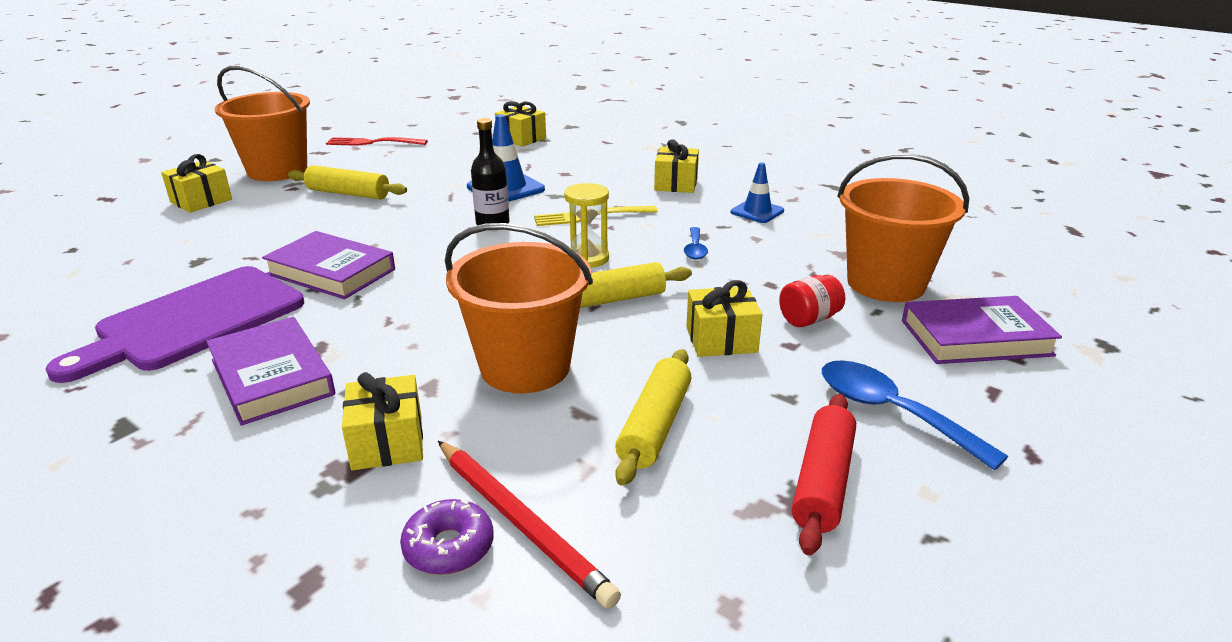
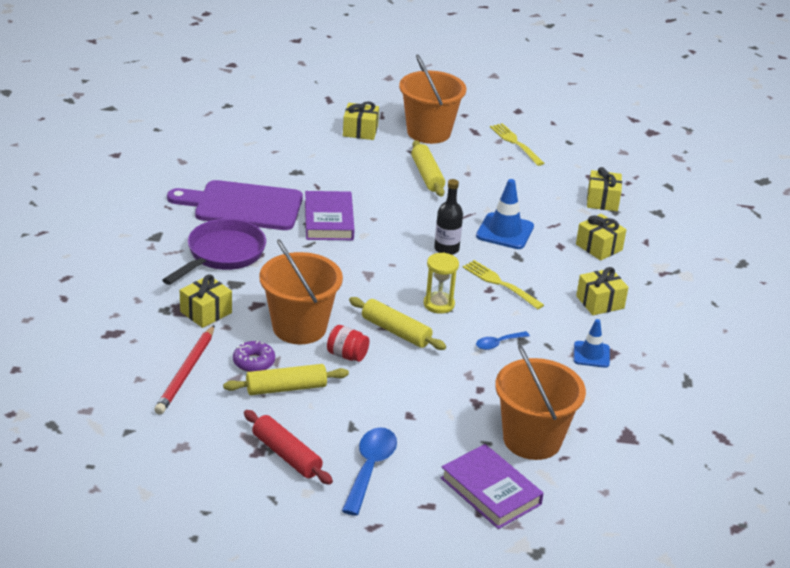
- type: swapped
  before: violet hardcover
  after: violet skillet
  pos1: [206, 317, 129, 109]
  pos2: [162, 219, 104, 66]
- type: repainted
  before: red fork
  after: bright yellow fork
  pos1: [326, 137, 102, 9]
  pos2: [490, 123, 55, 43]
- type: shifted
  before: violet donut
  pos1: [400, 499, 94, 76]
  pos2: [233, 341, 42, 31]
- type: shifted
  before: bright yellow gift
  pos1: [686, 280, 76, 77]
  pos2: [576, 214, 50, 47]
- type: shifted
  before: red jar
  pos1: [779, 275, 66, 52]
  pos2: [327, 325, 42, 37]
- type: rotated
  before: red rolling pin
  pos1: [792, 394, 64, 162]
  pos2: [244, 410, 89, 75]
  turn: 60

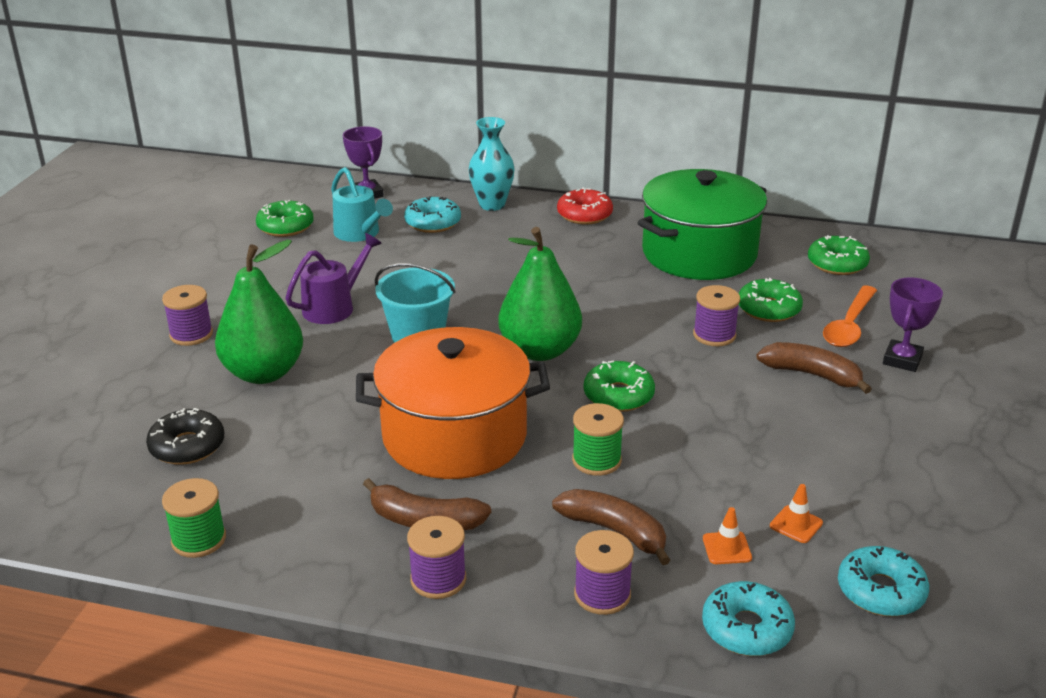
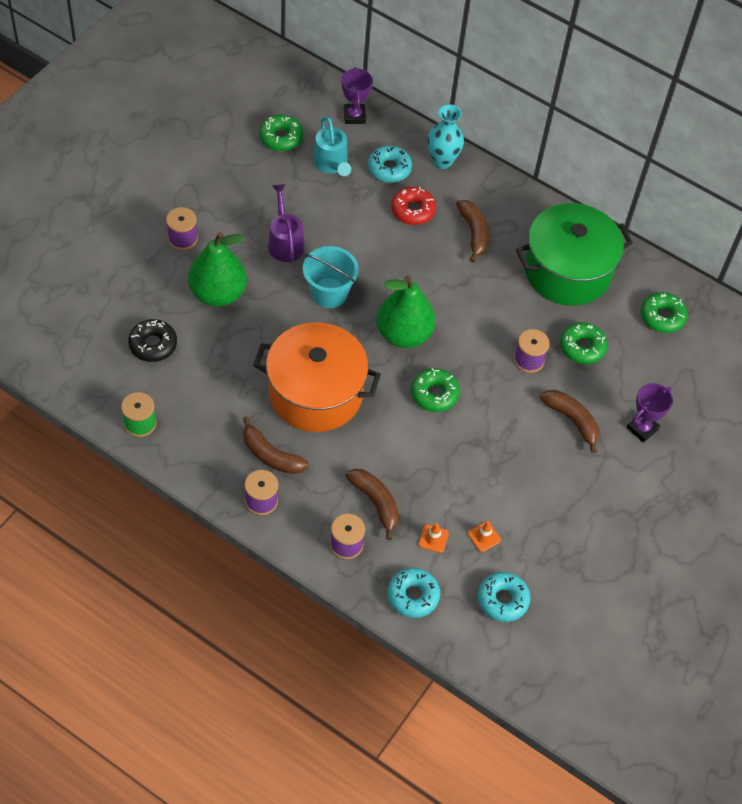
- type: rotated
  before: violet sprinkling can
  pos1: [285, 233, 97, 91]
  pos2: [268, 184, 37, 78]
  turn: -75
- type: shifted
  before: red donut
  pos1: [557, 187, 56, 38]
  pos2: [391, 187, 45, 38]
- type: gone
  before: green spool
  pos1: [572, 403, 52, 73]
- type: gone
  before: orange-coloured teaspoon
  pos1: [823, 286, 54, 61]
- type: new
  after: dark brown banana
  pos2: [456, 200, 33, 63]

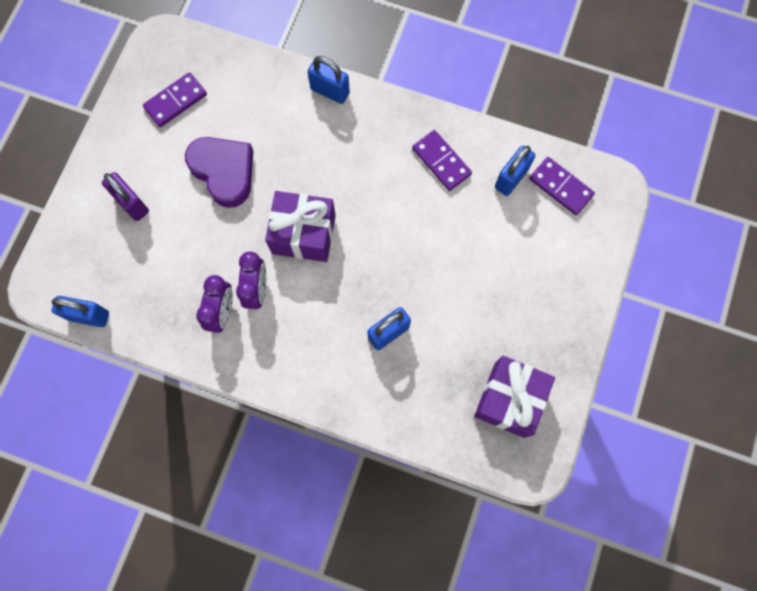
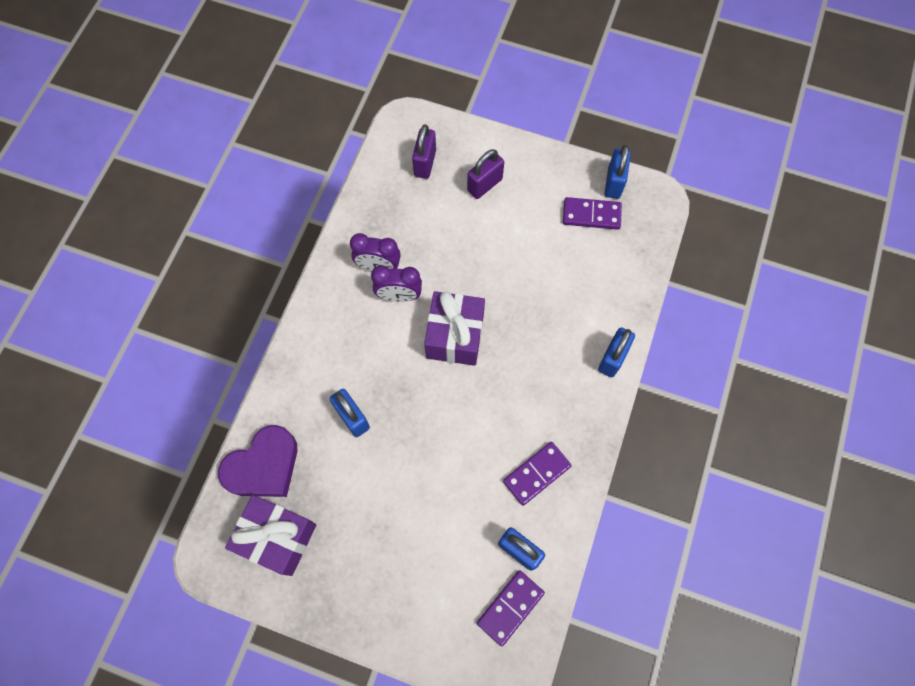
- type: shifted
  before: cobalt padlock
  pos1: [52, 296, 57, 31]
  pos2: [605, 145, 26, 54]
- type: rotated
  before: violet domino
  pos1: [143, 72, 64, 55]
  pos2: [563, 197, 59, 33]
  turn: -45
- type: shifted
  before: violet love heart
  pos1: [185, 137, 68, 71]
  pos2: [218, 425, 79, 72]
- type: new
  after: violet padlock
  pos2: [412, 124, 24, 55]

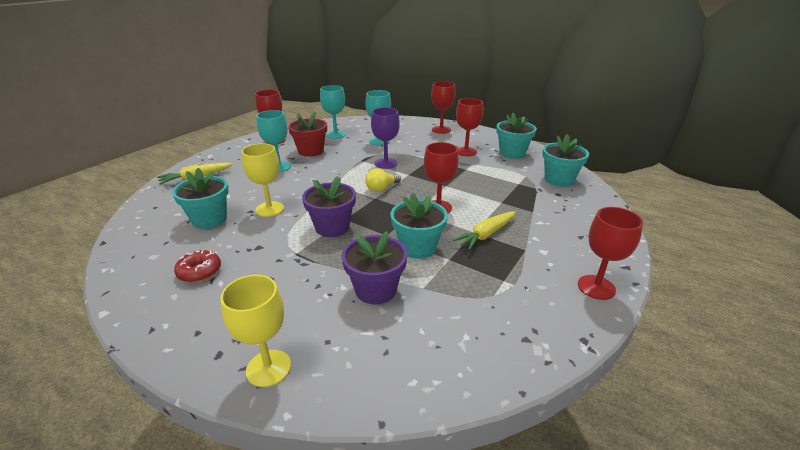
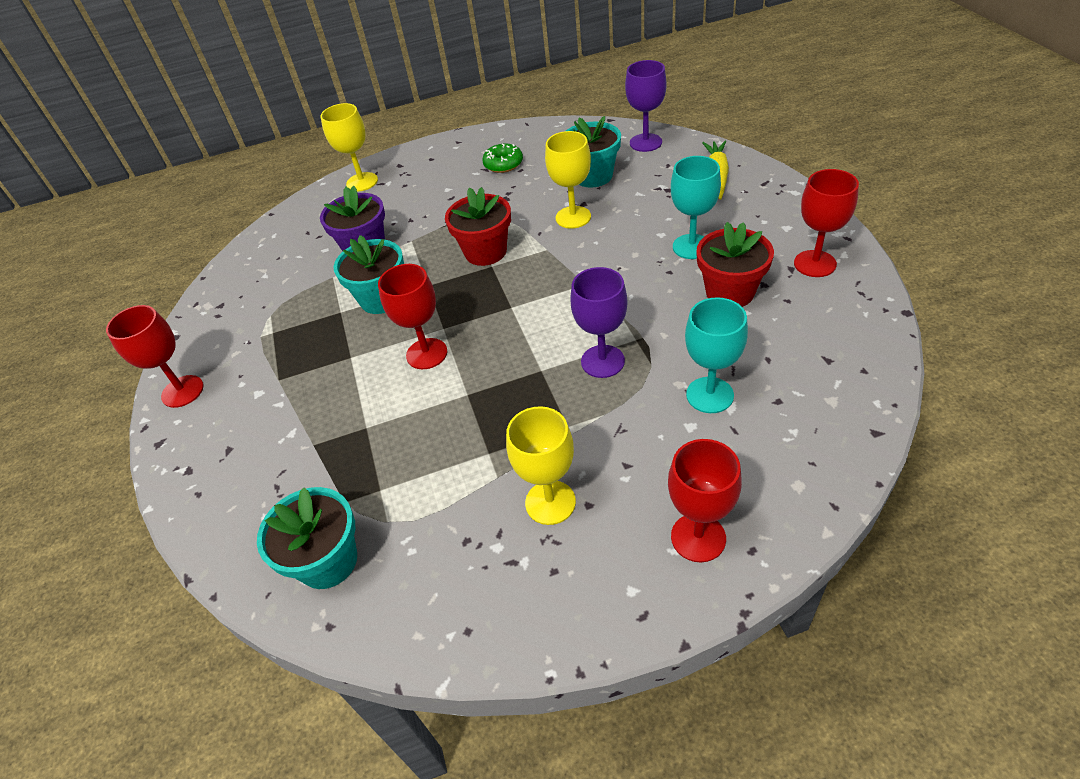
- type: repainted
  before: red donut
  after: green donut
  pos1: [174, 250, 47, 33]
  pos2: [482, 143, 41, 30]
- type: repainted
  before: violet flower pot
  after: red flower pot
  pos1: [302, 176, 54, 61]
  pos2: [445, 187, 66, 79]
- type: gone
  before: turquoise goblet
  pos1: [320, 85, 26, 54]
- type: gone
  before: bright yellow bulb
  pos1: [365, 168, 36, 24]
- type: gone
  before: bright yellow toy carrot
  pos1: [453, 211, 63, 39]
- type: repainted
  before: red goblet
  after: bright yellow goblet
  pos1: [456, 98, 28, 58]
  pos2: [506, 406, 70, 119]
- type: gone
  before: turquoise flower pot
  pos1: [496, 113, 41, 46]
- type: new
  after: violet goblet
  pos2: [625, 60, 42, 92]

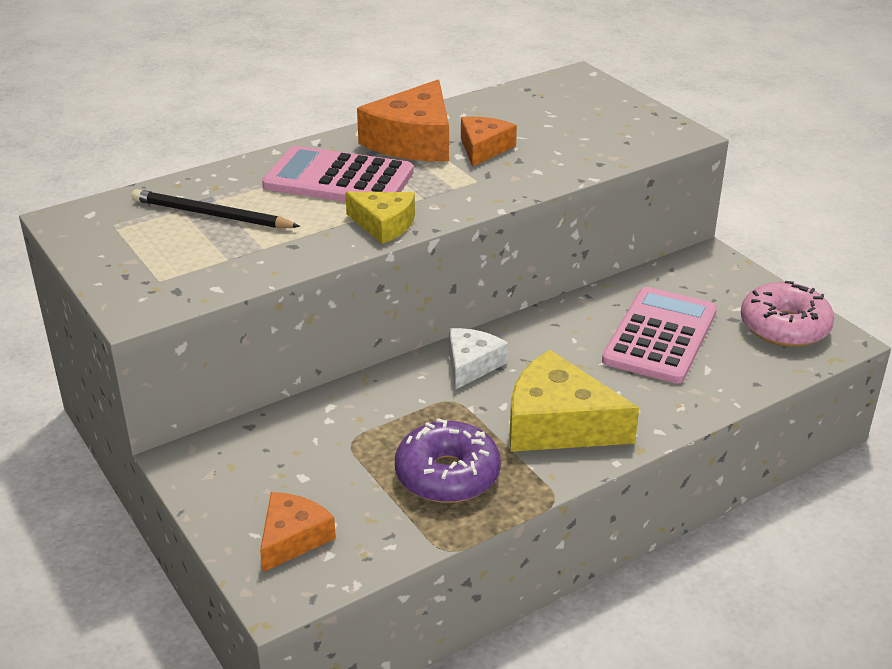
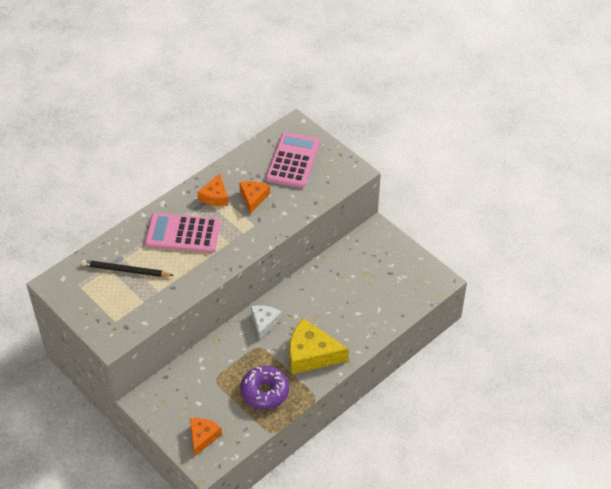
- type: gone
  before: bright yellow cheese
  pos1: [345, 192, 70, 52]
- type: scaled
  before: orange-coloured cheese
  pos1: [357, 80, 92, 81]
  pos2: [197, 174, 31, 32]
  scale: 0.59
- type: shifted
  before: rose-pink calculator
  pos1: [602, 287, 115, 97]
  pos2: [266, 132, 54, 56]
- type: gone
  before: rose-pink donut
  pos1: [741, 281, 93, 66]

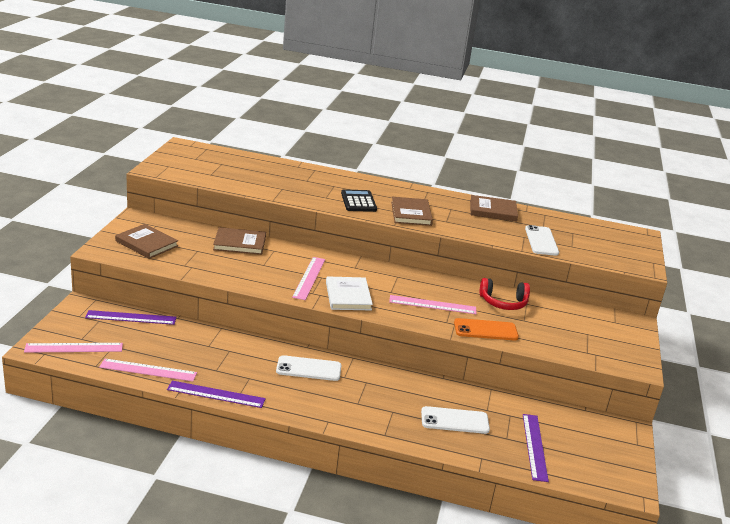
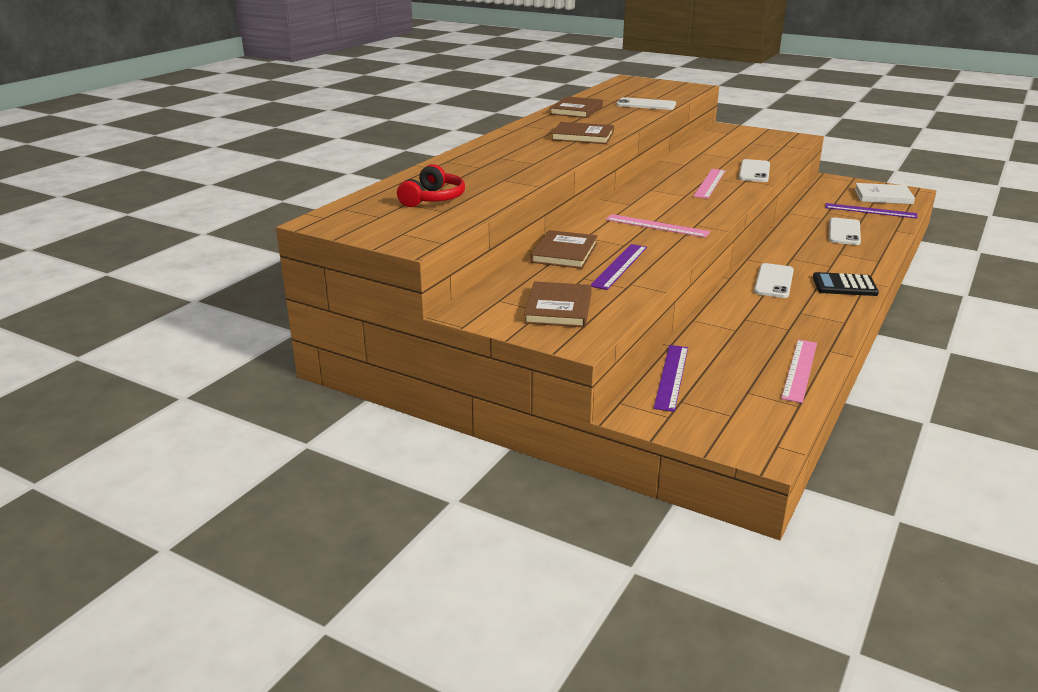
- type: gone
  before: rose-pink ruler
  pos1: [24, 343, 99, 10]
- type: rotated
  before: dark brown hardcover
  pos1: [115, 224, 63, 35]
  pos2: [524, 281, 68, 47]
  turn: -45
- type: shifted
  before: violet ruler
  pos1: [167, 381, 99, 27]
  pos2: [591, 244, 56, 46]
- type: shifted
  before: white hardcover
  pos1: [326, 276, 47, 35]
  pos2: [855, 183, 60, 21]
- type: shifted
  before: black calculator
  pos1: [341, 189, 36, 23]
  pos2: [813, 272, 66, 24]
- type: repainted
  before: orange-coloured phone
  after: white phone
  pos1: [454, 318, 65, 23]
  pos2: [739, 159, 31, 23]
- type: shifted
  before: red over-ear headphones
  pos1: [480, 278, 50, 32]
  pos2: [397, 164, 68, 43]

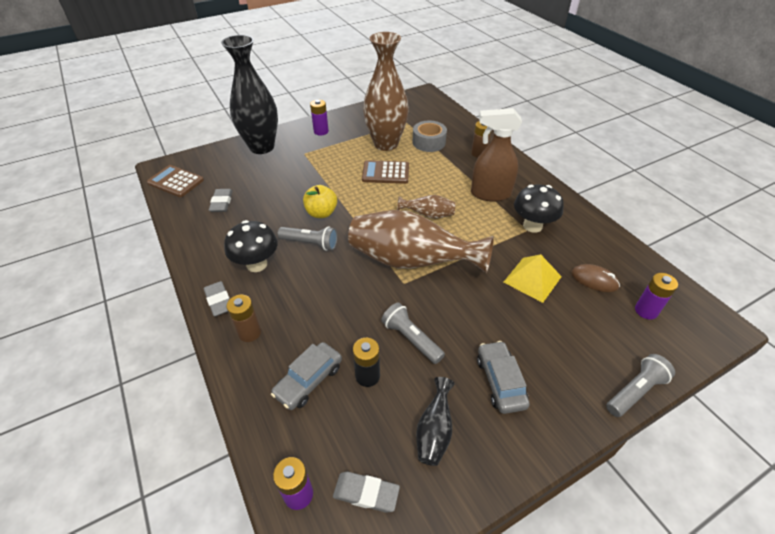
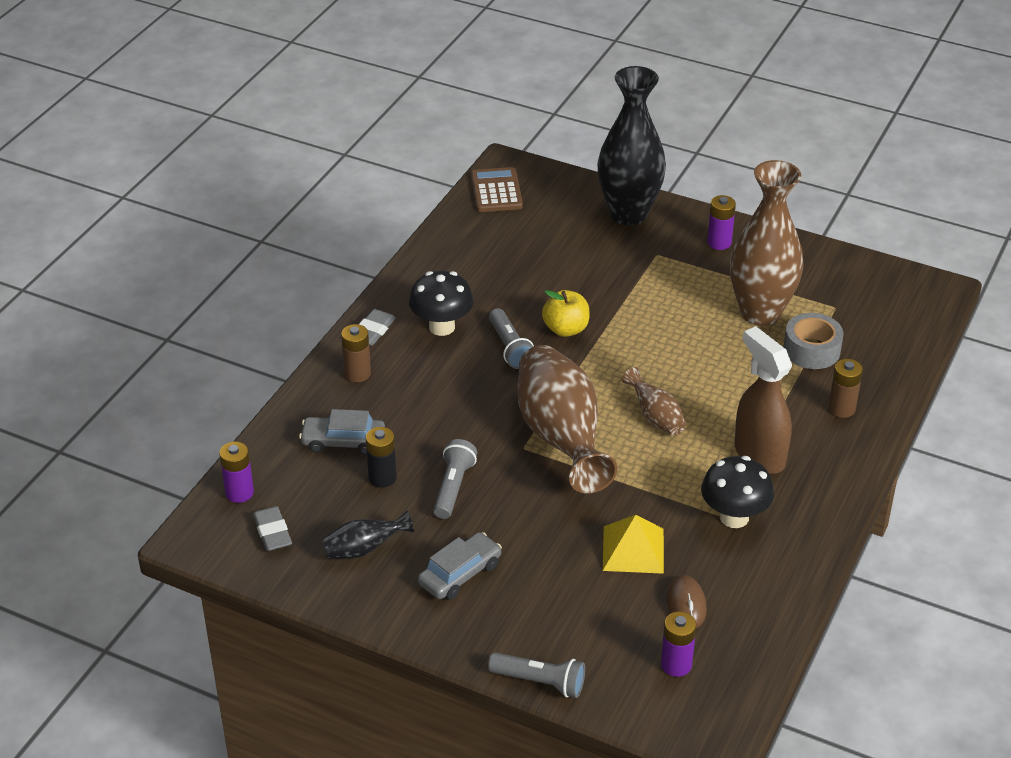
- type: gone
  before: gray pencil eraser
  pos1: [209, 189, 24, 23]
- type: gone
  before: dark brown calculator
  pos1: [362, 160, 47, 24]

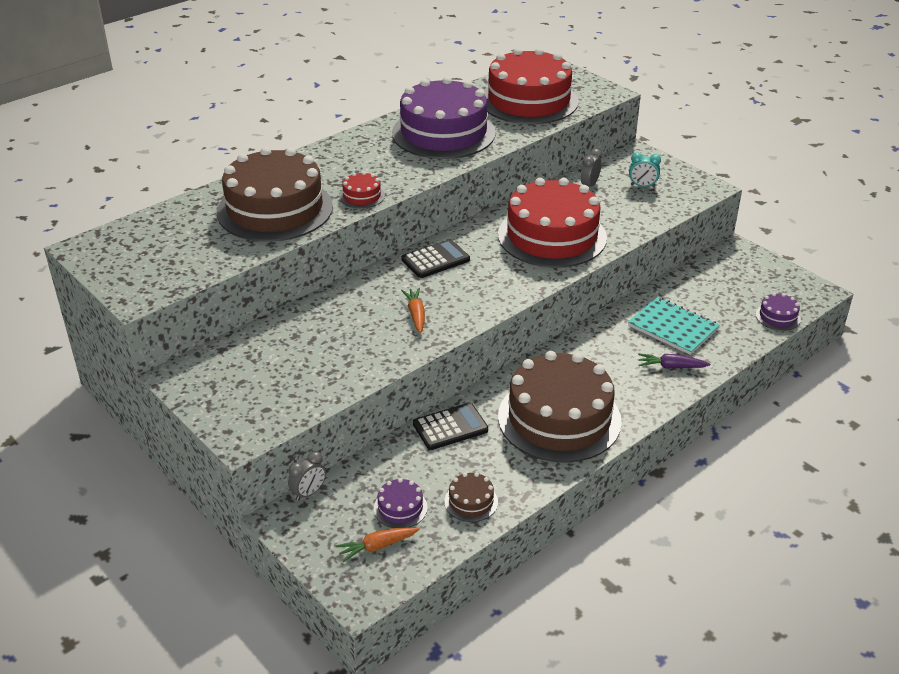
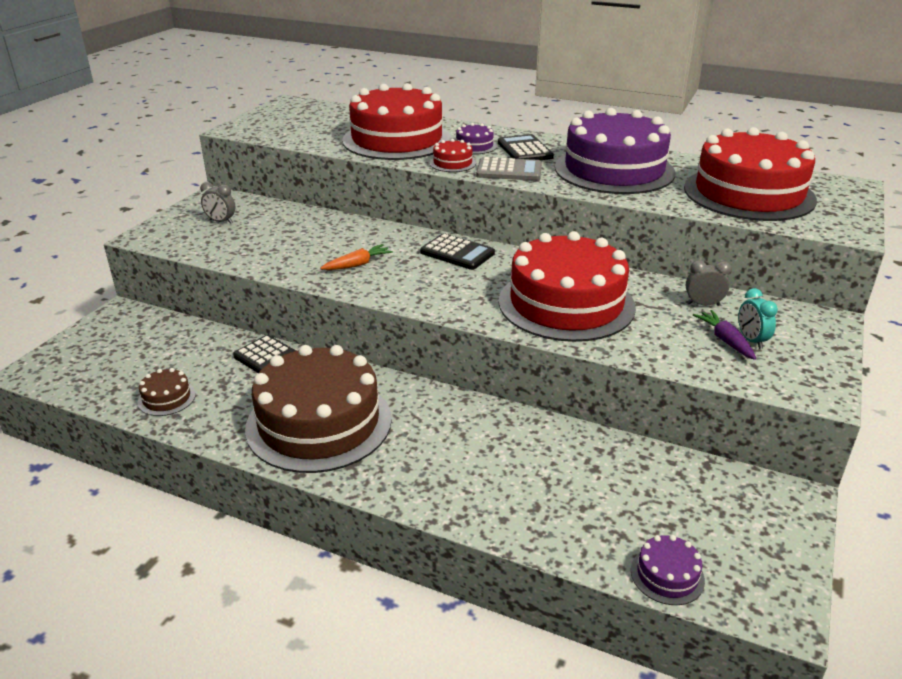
- type: repainted
  before: dark brown layer cake
  after: red layer cake
  pos1: [217, 147, 116, 95]
  pos2: [342, 83, 109, 77]
- type: shifted
  before: gray bedside clock
  pos1: [288, 451, 38, 50]
  pos2: [200, 182, 35, 42]
- type: gone
  before: orange-coloured toy carrot
  pos1: [336, 527, 83, 35]
- type: shifted
  before: violet layer cake
  pos1: [374, 478, 54, 50]
  pos2: [456, 123, 41, 31]
- type: gone
  before: turquoise notepad
  pos1: [628, 297, 92, 58]
- type: shifted
  before: violet toy carrot
  pos1: [638, 354, 72, 14]
  pos2: [693, 310, 63, 50]
- type: new
  after: gray calculator
  pos2: [476, 157, 66, 24]
- type: new
  after: black calculator
  pos2: [498, 134, 56, 26]

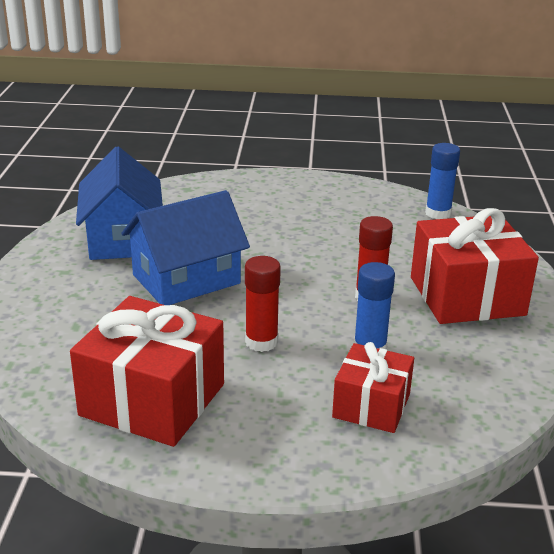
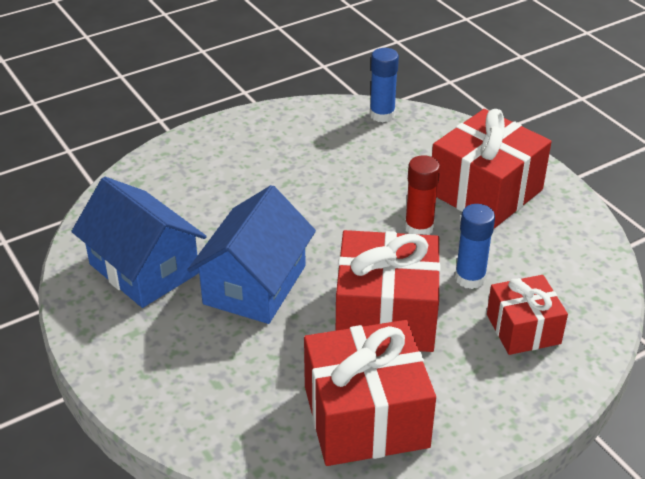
- type: swapped
  before: red glue
  after: red gift
  pos1: [245, 256, 36, 96]
  pos2: [336, 230, 104, 122]

